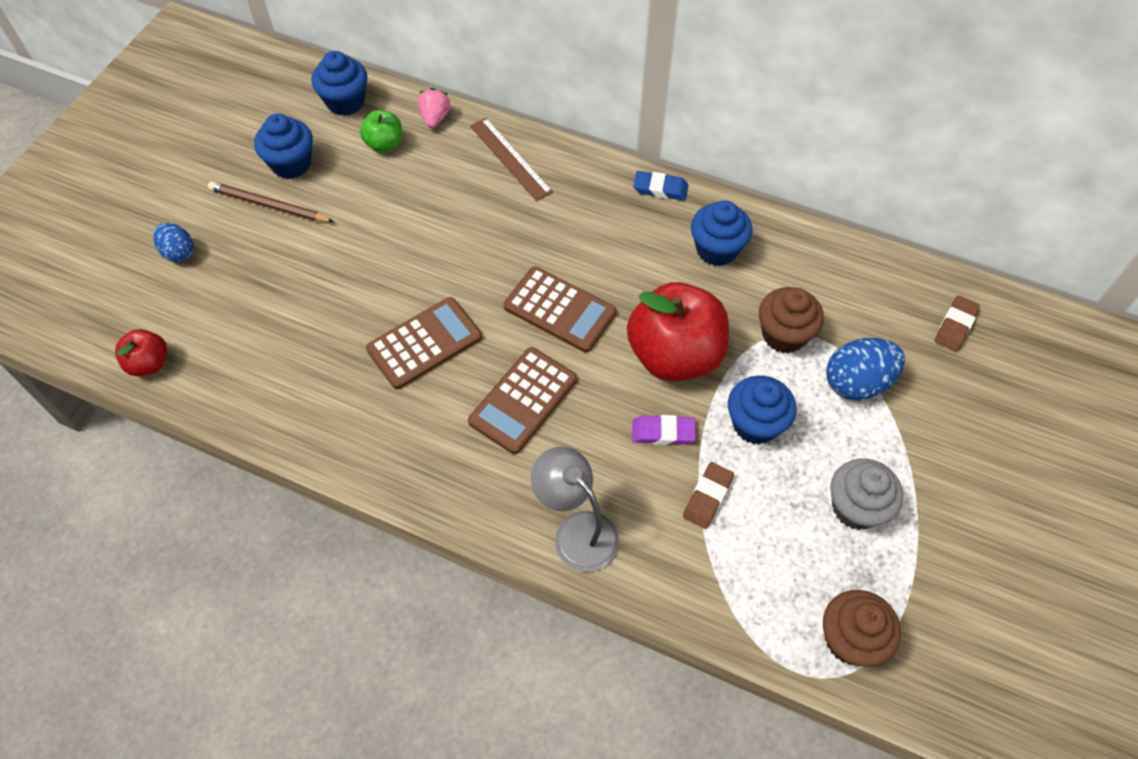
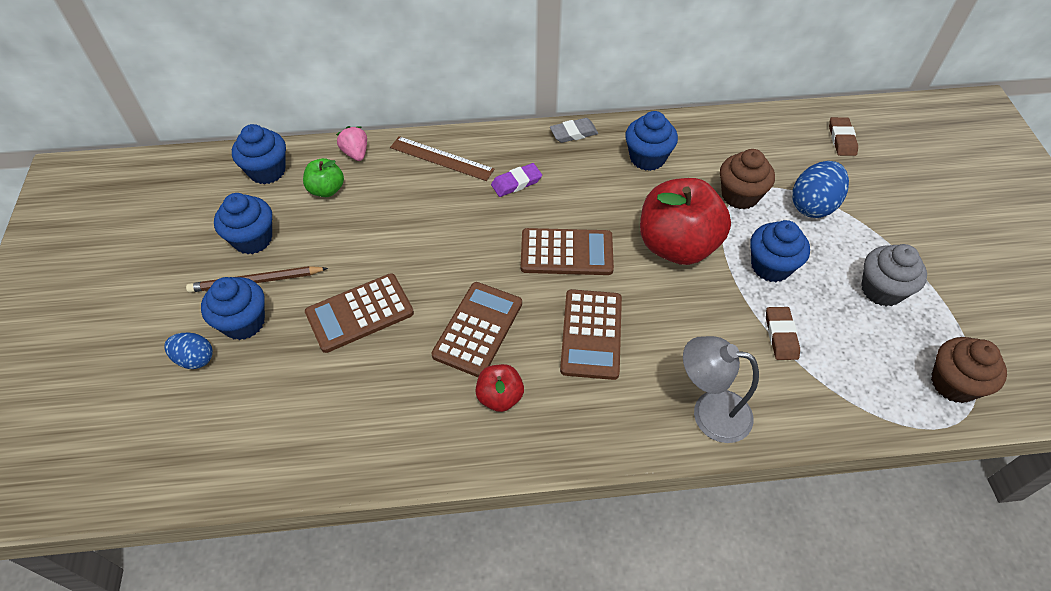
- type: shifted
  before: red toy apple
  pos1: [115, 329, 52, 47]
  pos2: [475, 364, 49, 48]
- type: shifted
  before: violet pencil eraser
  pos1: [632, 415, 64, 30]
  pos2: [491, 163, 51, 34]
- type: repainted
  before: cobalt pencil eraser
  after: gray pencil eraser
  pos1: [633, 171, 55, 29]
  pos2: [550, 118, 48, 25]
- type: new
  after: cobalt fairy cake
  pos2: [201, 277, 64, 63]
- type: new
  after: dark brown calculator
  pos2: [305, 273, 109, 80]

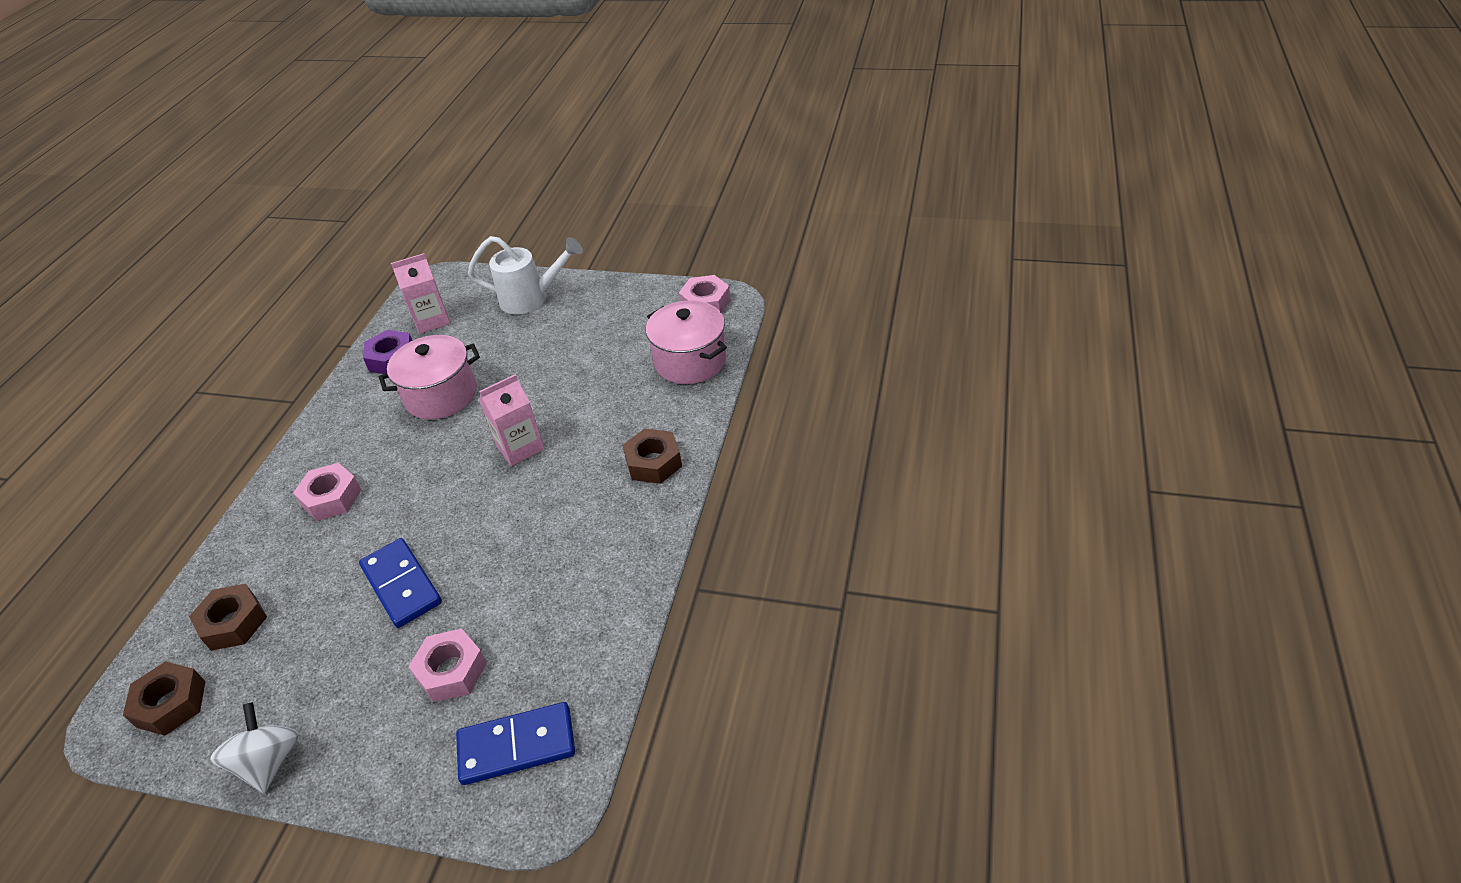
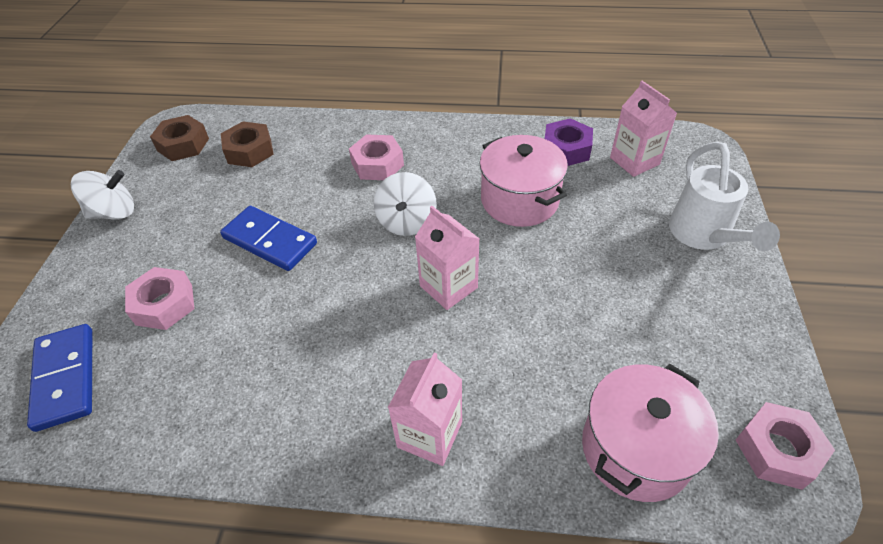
- type: rotated
  before: cobalt domino
  pos1: [359, 538, 83, 90]
  pos2: [220, 206, 97, 65]
  turn: 75
- type: swapped
  before: dark brown nut
  after: rose-pink carton
  pos1: [622, 429, 60, 55]
  pos2: [388, 353, 74, 113]
- type: new
  after: white whirligig
  pos2: [374, 172, 63, 64]

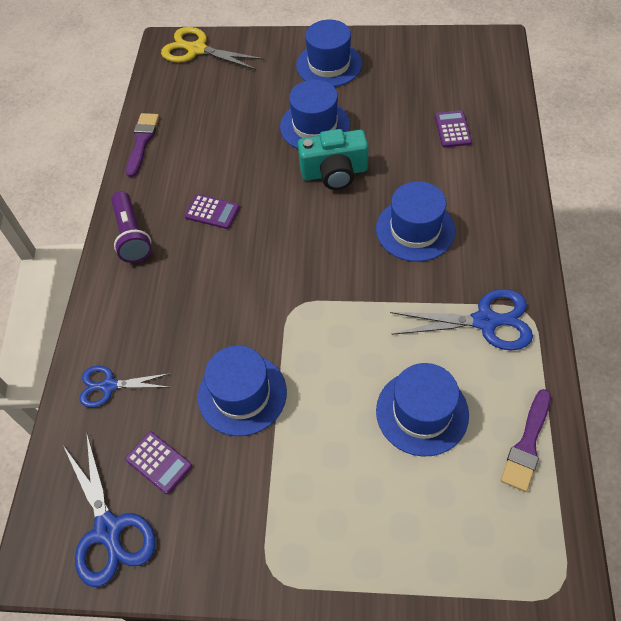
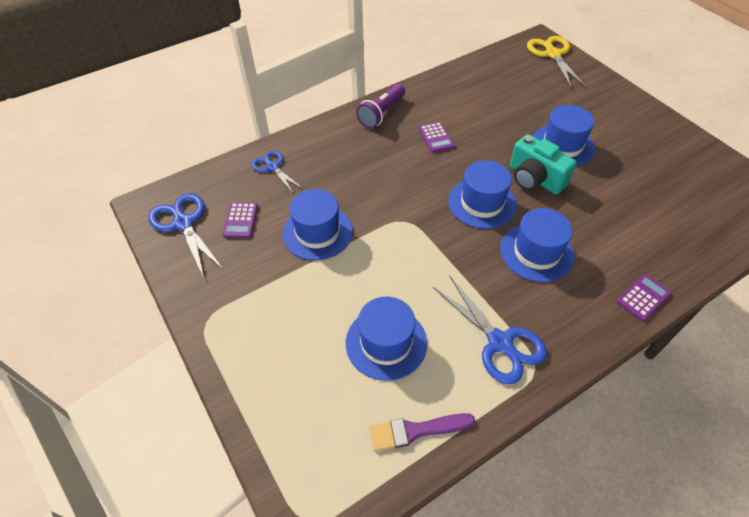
- type: rotated
  before: cobalt pair of scissors
  pos1: [63, 434, 93, 153]
  pos2: [148, 193, 76, 85]
  turn: 120
- type: gone
  before: violet paint brush
  pos1: [126, 113, 33, 64]
- type: shifted
  before: cobalt hat
  pos1: [296, 20, 66, 67]
  pos2: [448, 160, 69, 69]
- type: shifted
  before: violet calculator
  pos1: [435, 110, 37, 37]
  pos2: [617, 274, 54, 47]

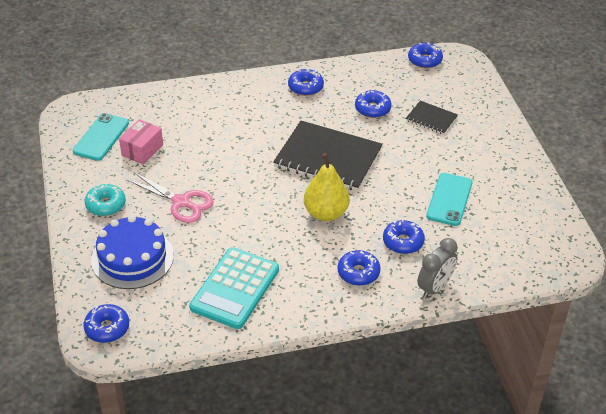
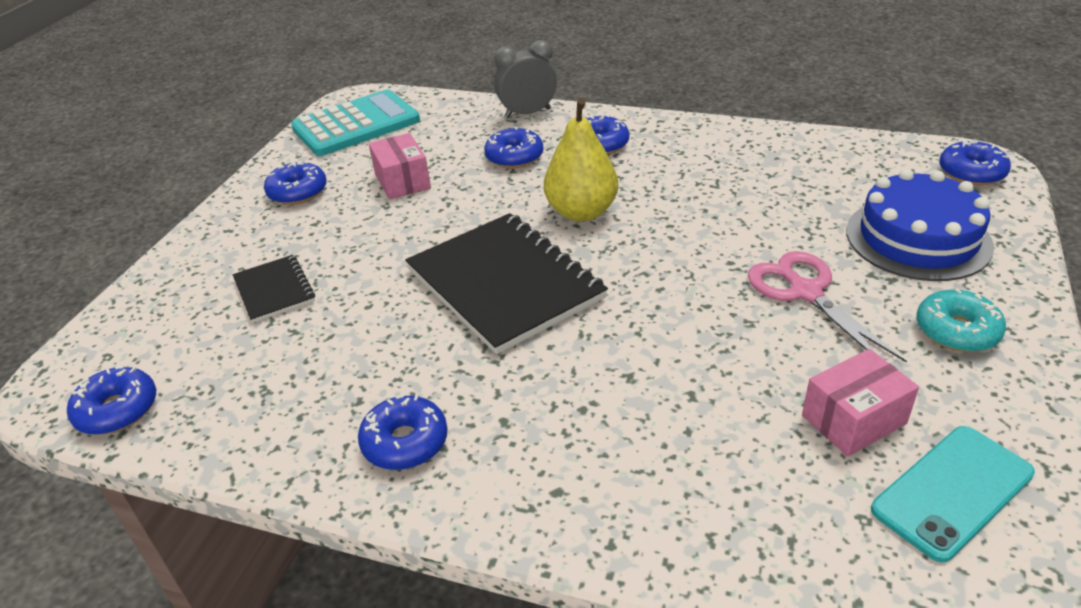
- type: shifted
  before: turquoise calculator
  pos1: [189, 247, 90, 82]
  pos2: [291, 90, 129, 66]
- type: shifted
  before: cobalt donut
  pos1: [355, 90, 37, 28]
  pos2: [264, 161, 63, 44]
- type: swapped
  before: turquoise phone
  after: rose-pink box
  pos1: [426, 173, 46, 53]
  pos2: [369, 133, 62, 67]

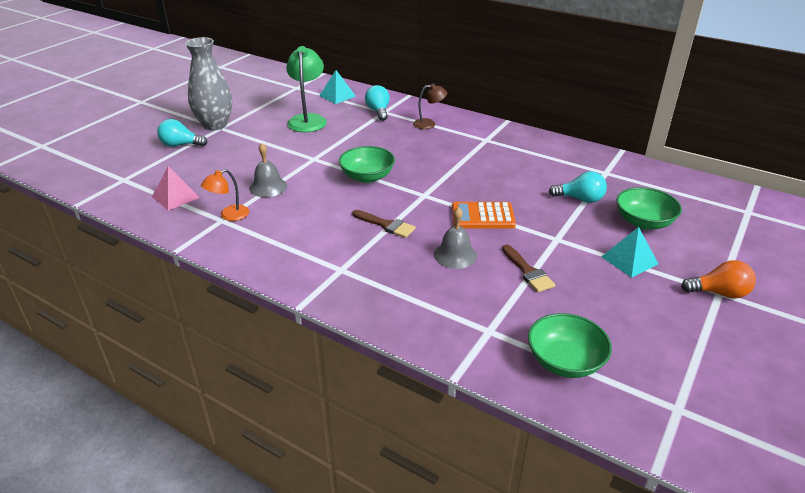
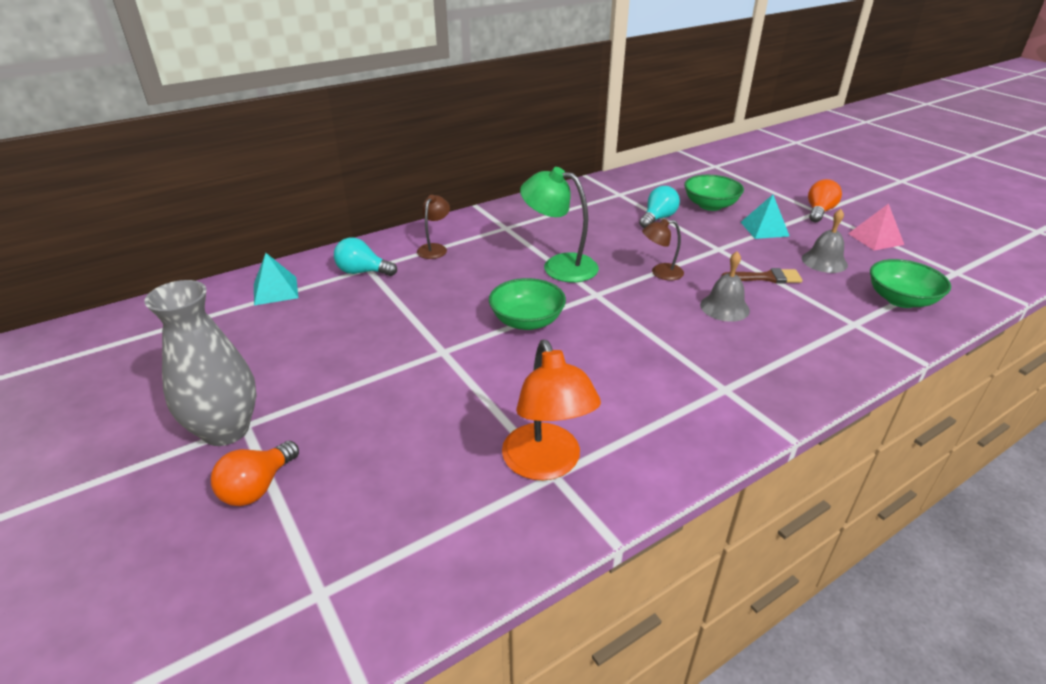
- type: shifted
  before: rose-pink pyramid
  pos1: [152, 166, 48, 45]
  pos2: [848, 204, 56, 47]
- type: repainted
  before: turquoise bulb
  after: orange-coloured bulb
  pos1: [157, 119, 50, 28]
  pos2: [211, 441, 88, 65]
- type: scaled
  before: orange-coloured desk lamp
  pos1: [201, 169, 48, 52]
  pos2: [502, 339, 99, 141]
  scale: 1.74
- type: shifted
  before: gray bell
  pos1: [249, 143, 38, 54]
  pos2: [802, 209, 46, 64]
- type: shifted
  before: green desk lamp
  pos1: [286, 46, 41, 86]
  pos2: [520, 167, 79, 116]
- type: gone
  before: dark brown paint brush
  pos1: [352, 210, 64, 28]
- type: swapped
  before: orange-coloured calculator
  after: dark brown desk lamp
  pos1: [452, 202, 64, 27]
  pos2: [642, 219, 42, 61]

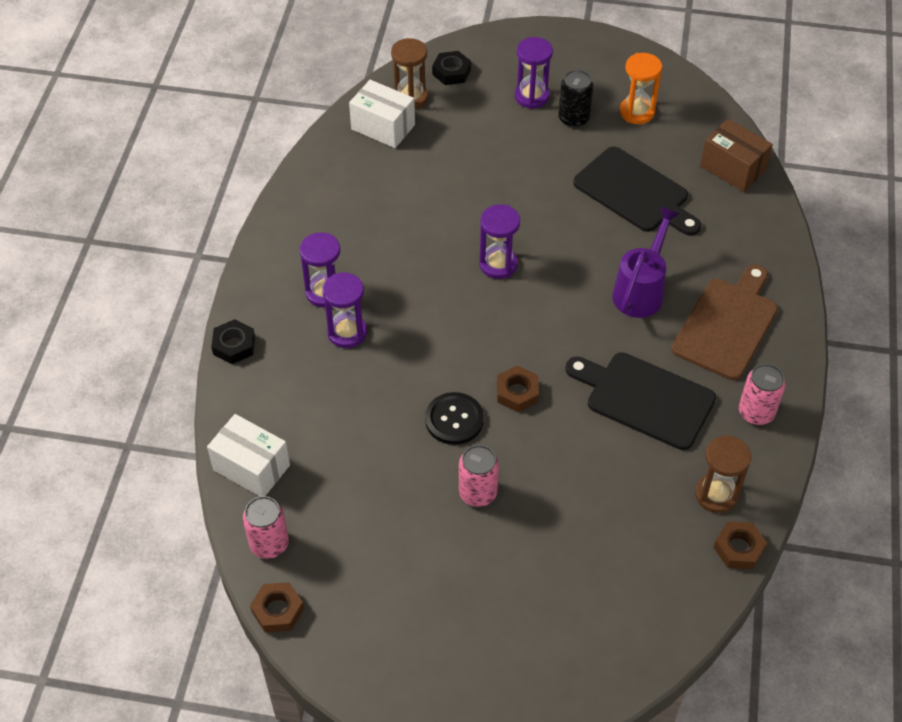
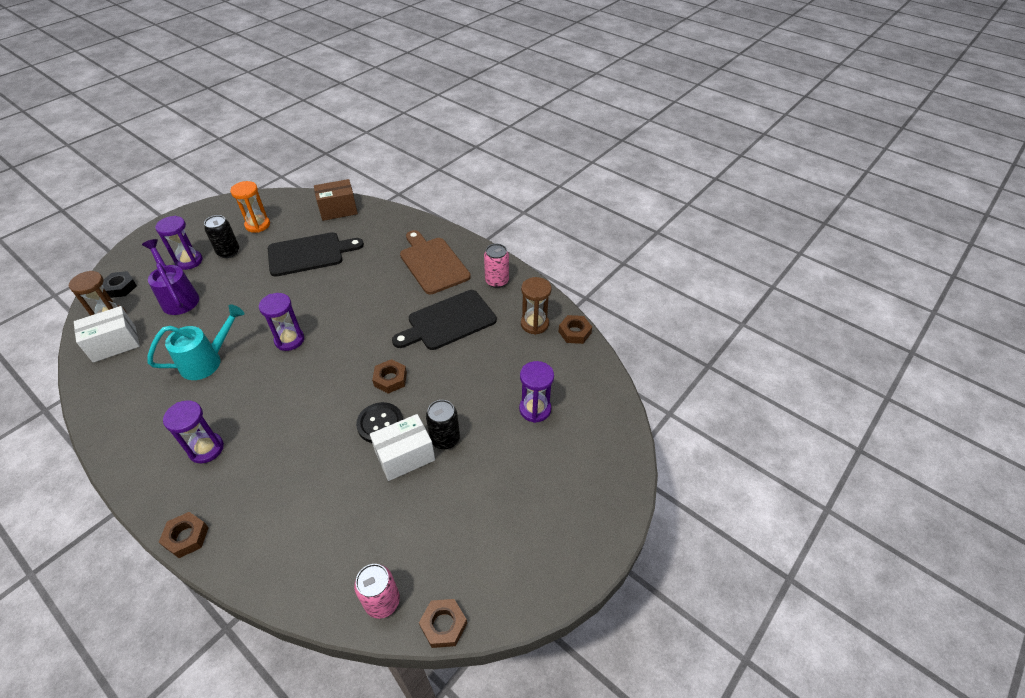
- type: shifted
  before: white box
  pos1: [207, 414, 83, 82]
  pos2: [370, 414, 65, 67]
- type: repainted
  before: black nut
  after: dark brown nut
  pos1: [211, 319, 44, 45]
  pos2: [159, 512, 50, 46]
- type: shifted
  before: violet hourglass
  pos1: [322, 272, 45, 76]
  pos2: [519, 361, 35, 62]
- type: repainted
  before: rose-pink can
  after: black can
  pos1: [459, 445, 40, 62]
  pos2: [426, 400, 34, 49]
- type: shifted
  before: violet sprinkling can
  pos1: [612, 207, 68, 111]
  pos2: [142, 239, 57, 76]
- type: new
  after: turquoise sprinkling can
  pos2: [147, 304, 98, 76]

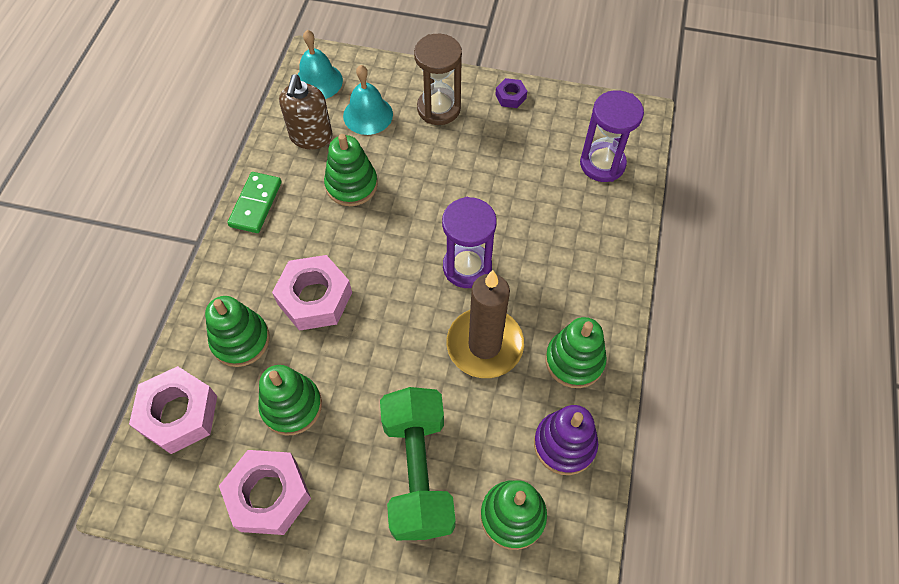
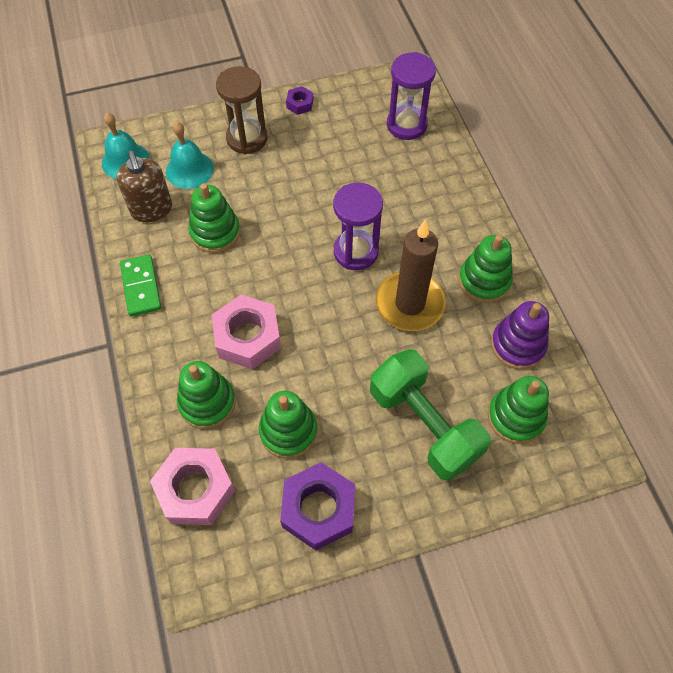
- type: repainted
  before: rose-pink nut
  after: violet nut
  pos1: [219, 450, 92, 85]
  pos2: [280, 462, 75, 88]

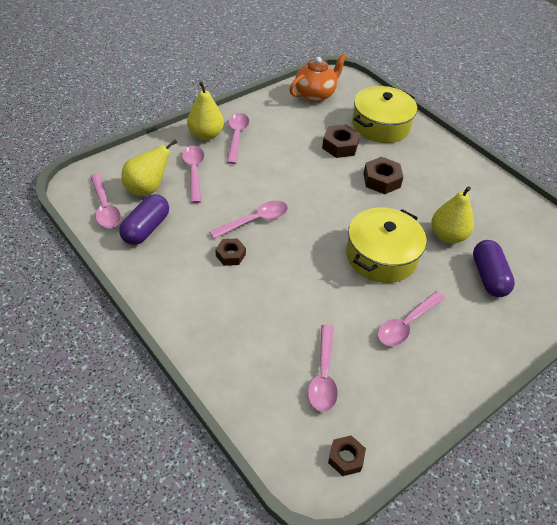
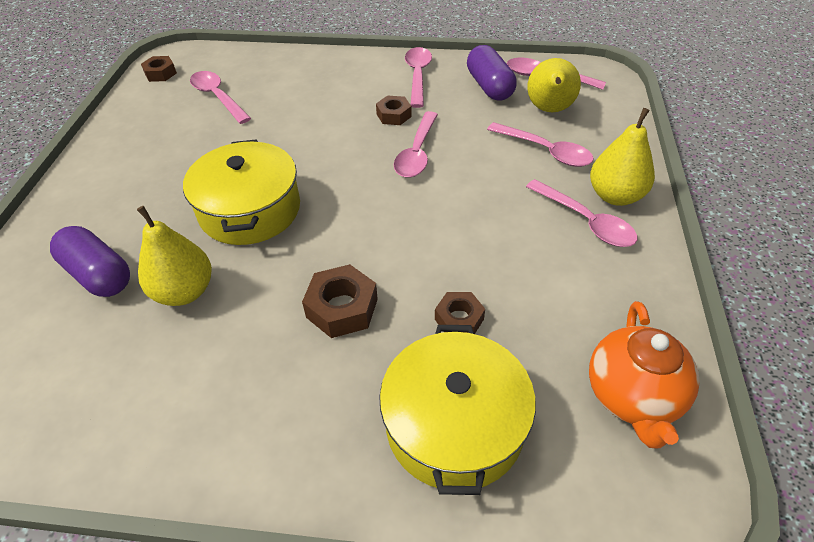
- type: scaled
  before: dark brown nut
  pos1: [322, 124, 38, 34]
  pos2: [435, 292, 50, 42]
  scale: 0.66
- type: shifted
  before: rose-pink teaspoon
  pos1: [377, 291, 68, 55]
  pos2: [405, 47, 27, 61]

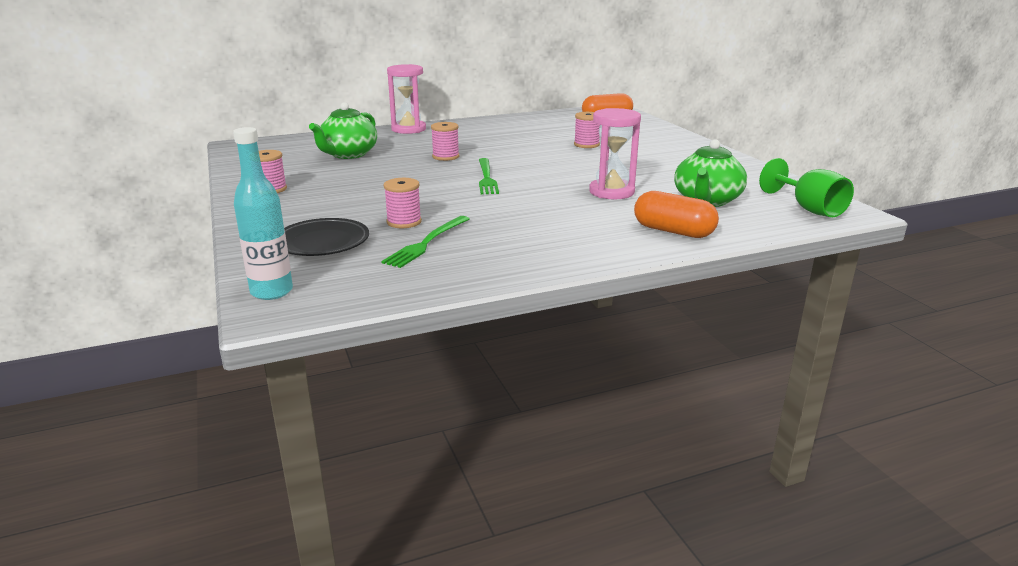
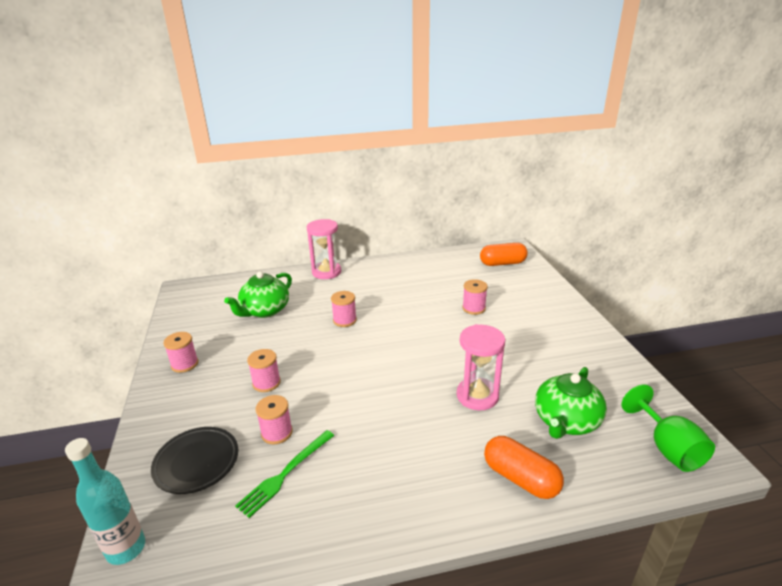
- type: gone
  before: green fork
  pos1: [479, 158, 20, 36]
- type: new
  after: rose-pink spool
  pos2: [247, 349, 34, 43]

